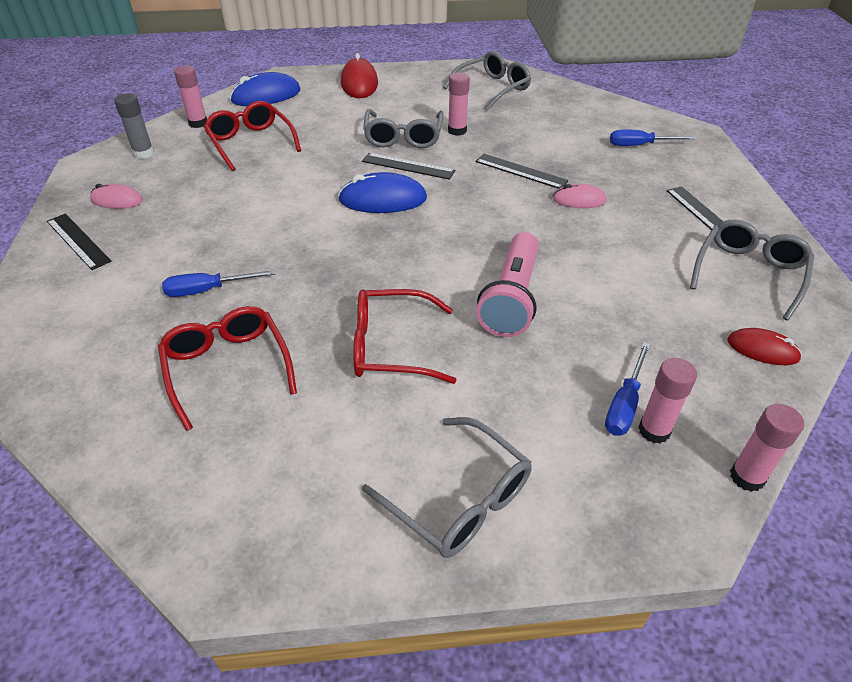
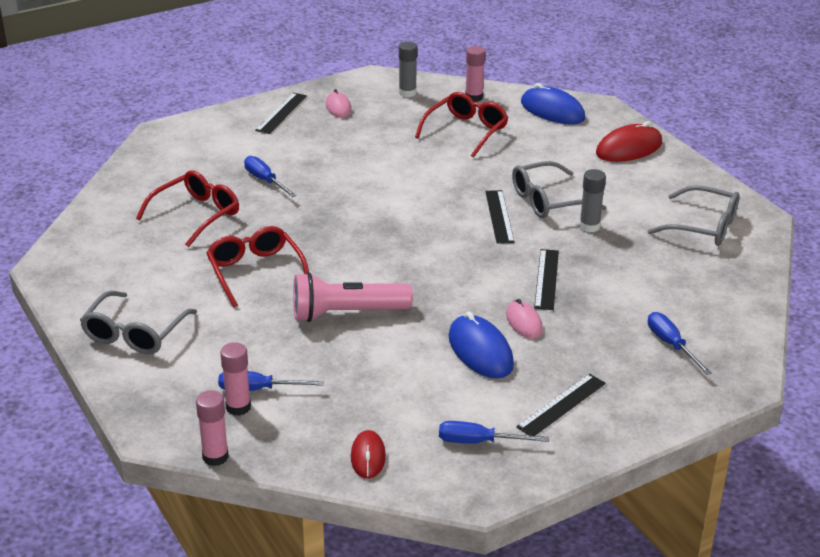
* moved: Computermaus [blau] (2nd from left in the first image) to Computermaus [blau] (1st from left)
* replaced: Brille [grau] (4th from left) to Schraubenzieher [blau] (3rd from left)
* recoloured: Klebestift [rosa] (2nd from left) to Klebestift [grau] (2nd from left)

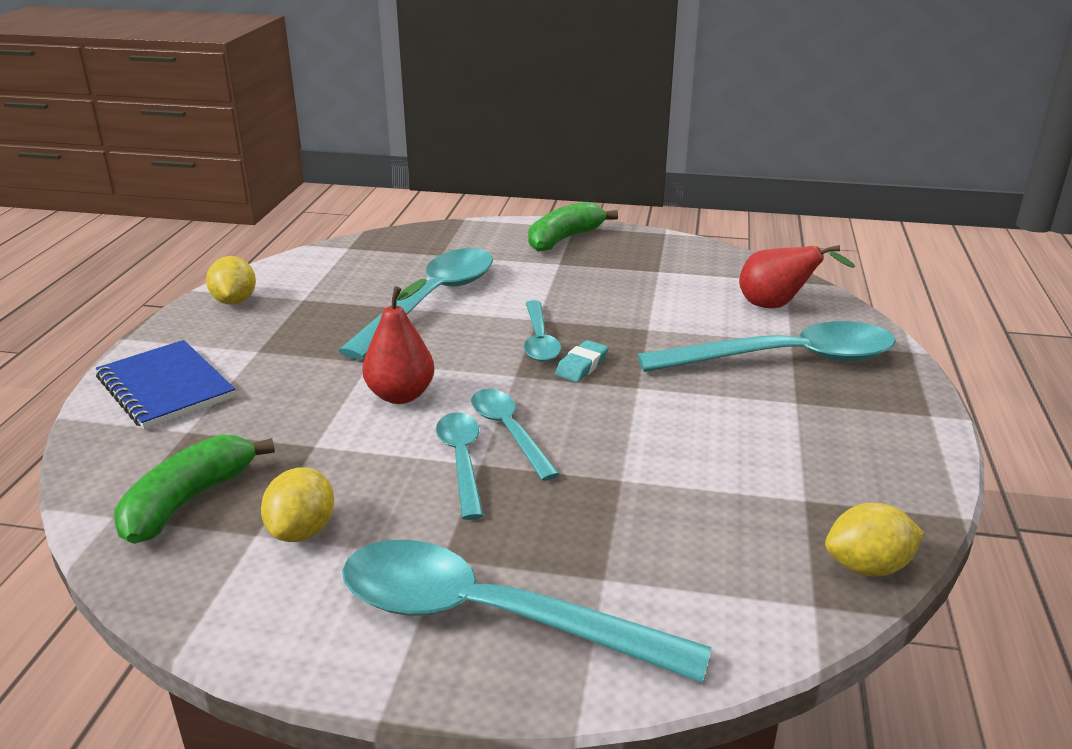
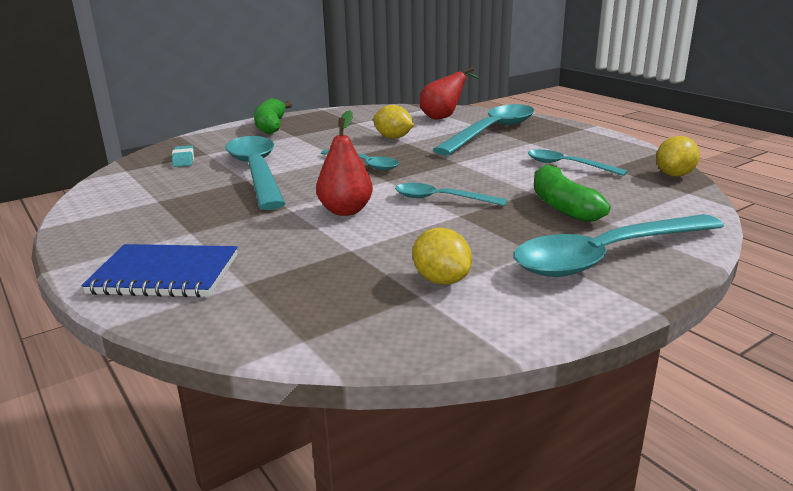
* moved: Banane [grün] (1st from left in the first image) to Banane [grün] (2nd from left)
* moved: Zitrone [gelb] (1st from left)
* moved: Löffel [türkis] (2nd from left in the first image) to Löffel [türkis] (5th from left)
* moved: Radiergummi [türkis]

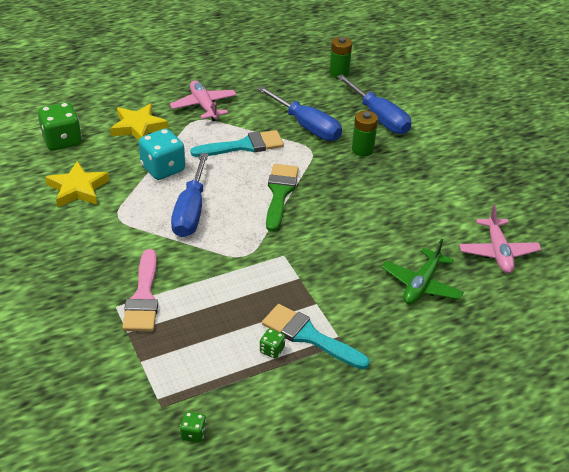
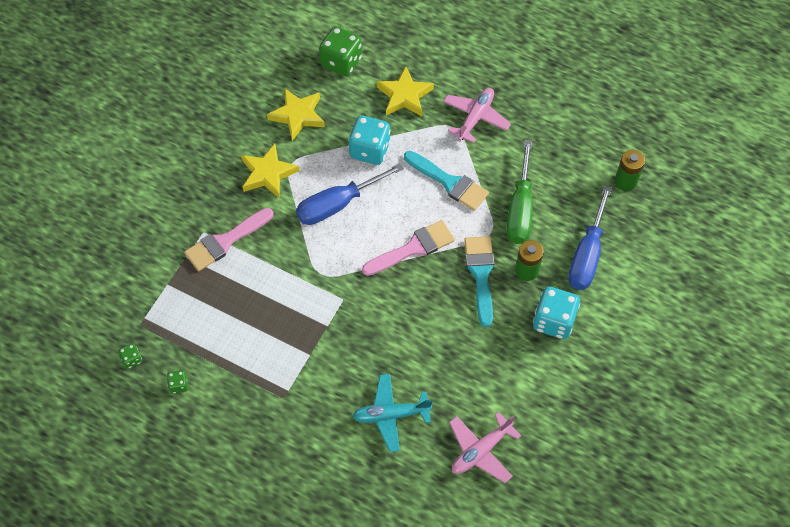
* added: Stern [gelb] (1st from left)
* added: Spielwürfel [türkis] (2nd from left)
* moved: Spielwürfel [grün] (3rd from left in the first image) to Spielwürfel [grün] (2nd from left)
* moved: Pinsel [türkis] (2nd from left)
* recoloured: Schraubenzieher [blau] (2nd from left) to Schraubenzieher [grün]
* recoloured: Pinsel [grün] to Pinsel [rosa] (2nd from left)
* recoloured: Flugzeug [grün] to Flugzeug [türkis]

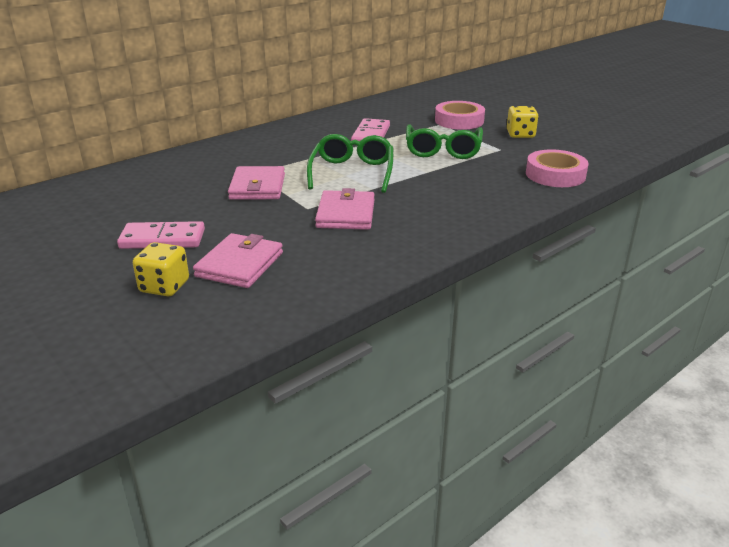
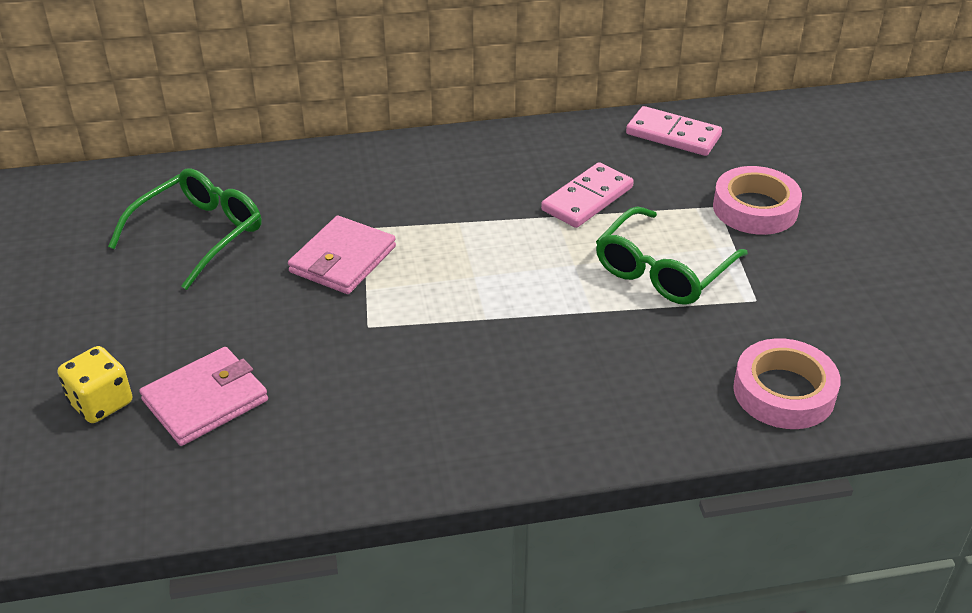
* removed: Geldbörse [rosa] (3rd from left)
* removed: Spielwürfel [gelb] (2nd from left)
* moved: Dominostein [rosa] (1st from left in the first image) to Dominostein [rosa] (2nd from left)
* moved: Brille [grün] (1st from left)

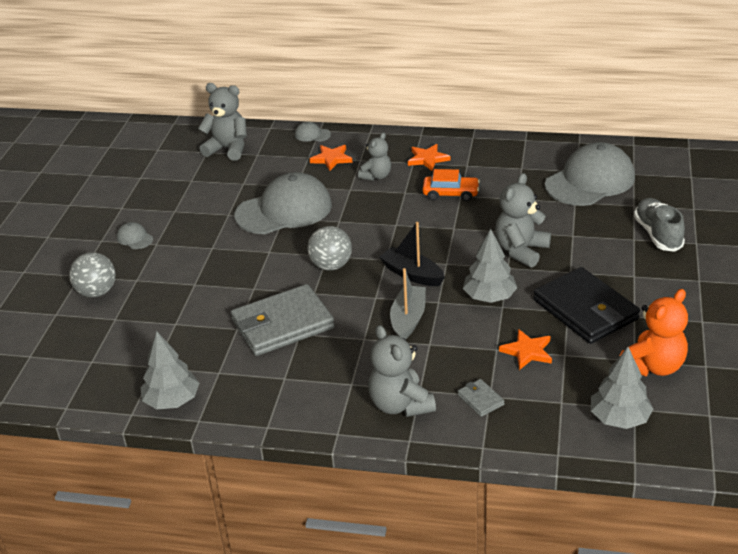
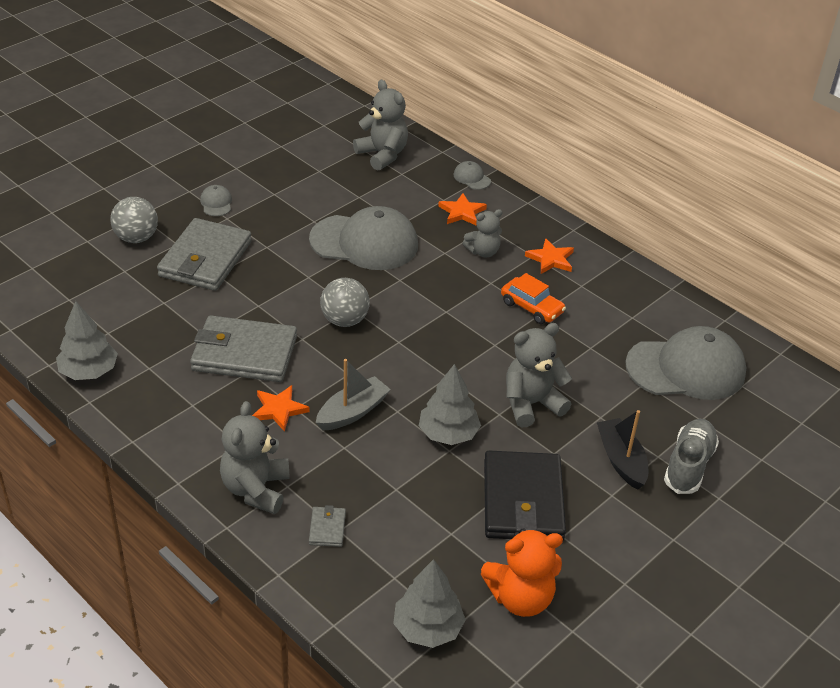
* added: Geldbörse [grau] (1st from left)
* moved: Boot [schwarz]
* moved: Stern [orange] (3rd from left in the first image) to Stern [orange] (1st from left)

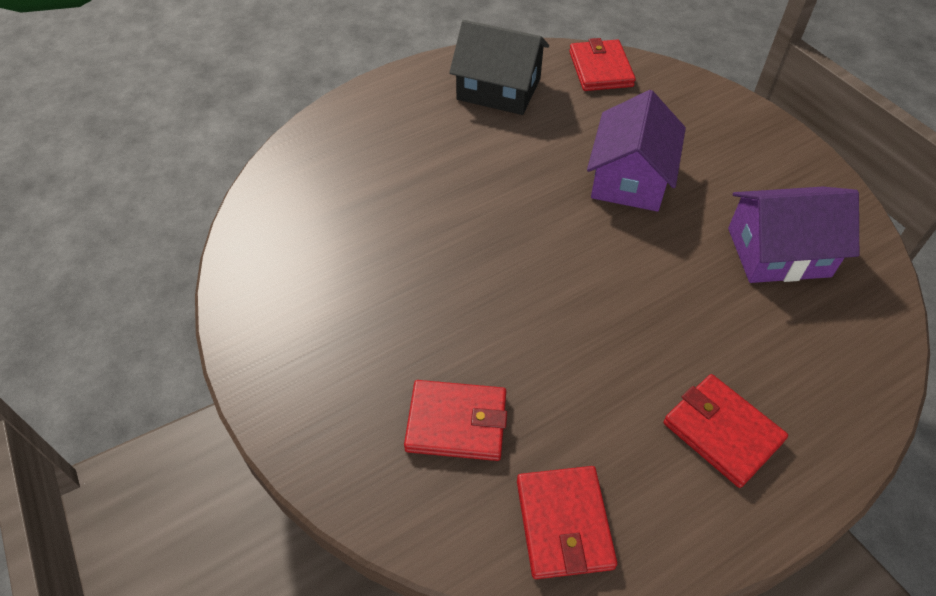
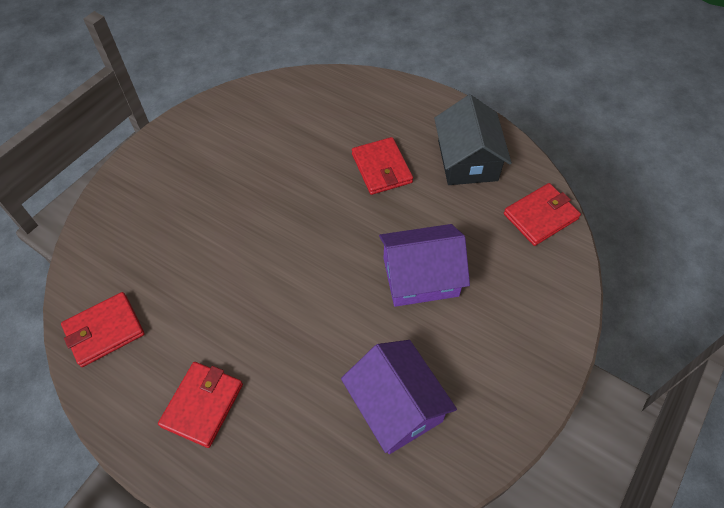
* moved: Geldbörse [rot] (1st from left in the first image) to Geldbörse [rot] (3rd from left)

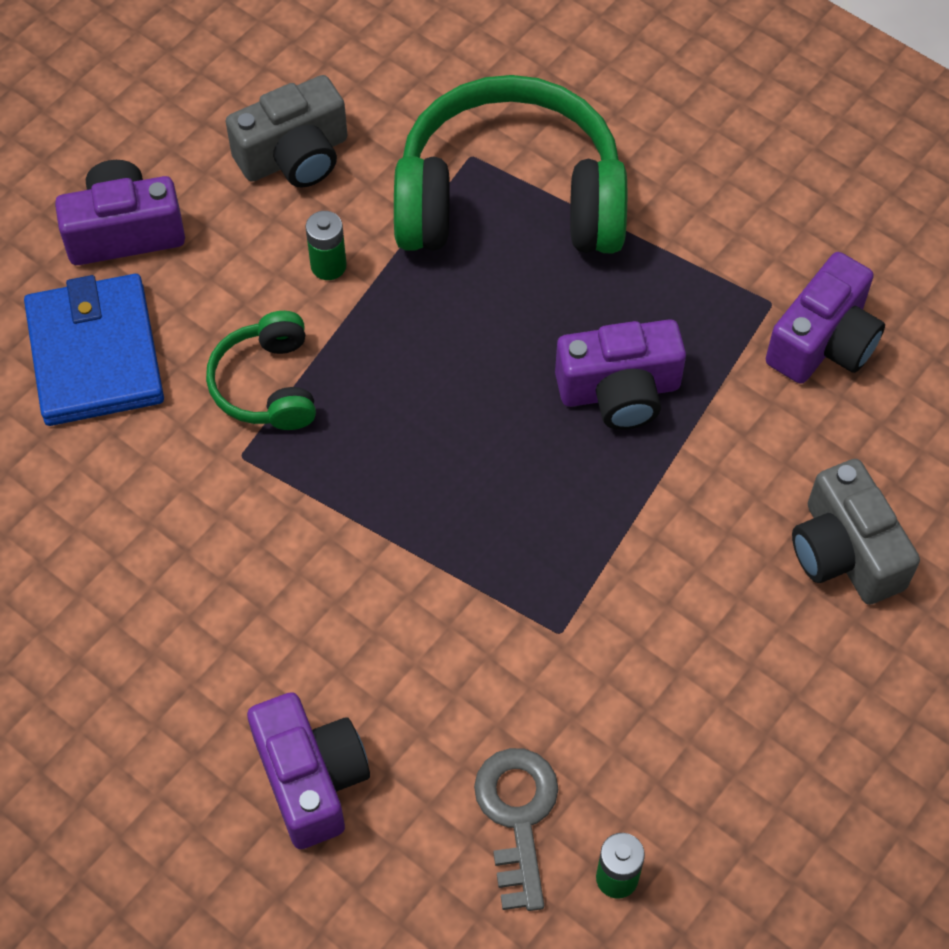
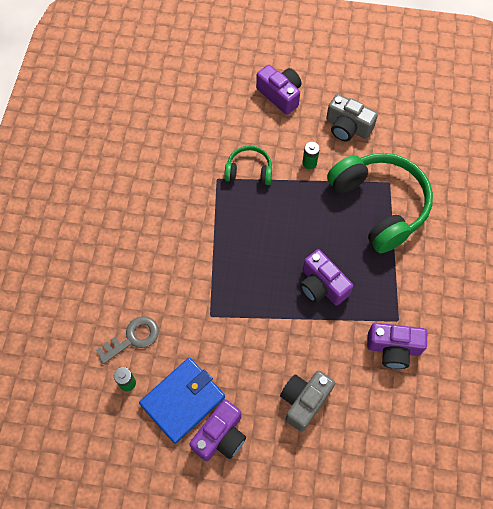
* moved: Geldbörse [blau]
* moved: Kamera [lila] (2nd from left in the first image) to Kamera [lila] (1st from left)
* turned: Kopfhörer [grün] (1st from left) 45 degrees clockwise

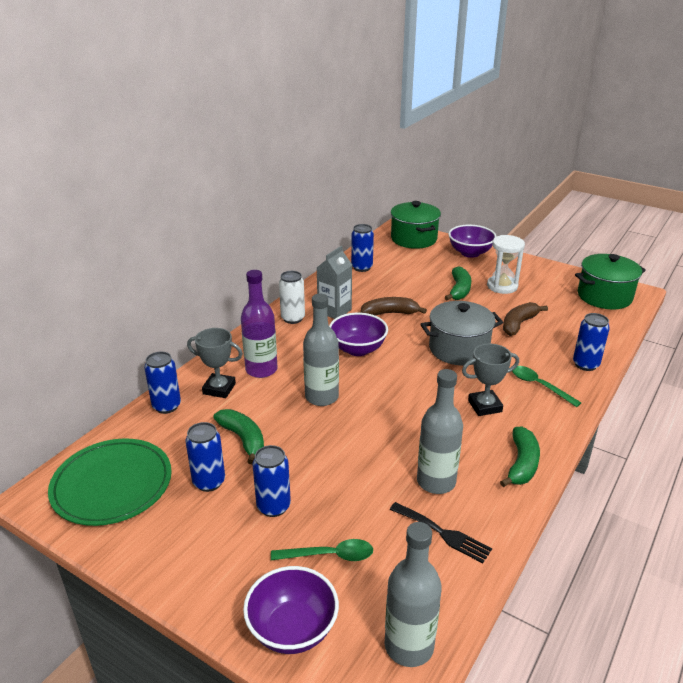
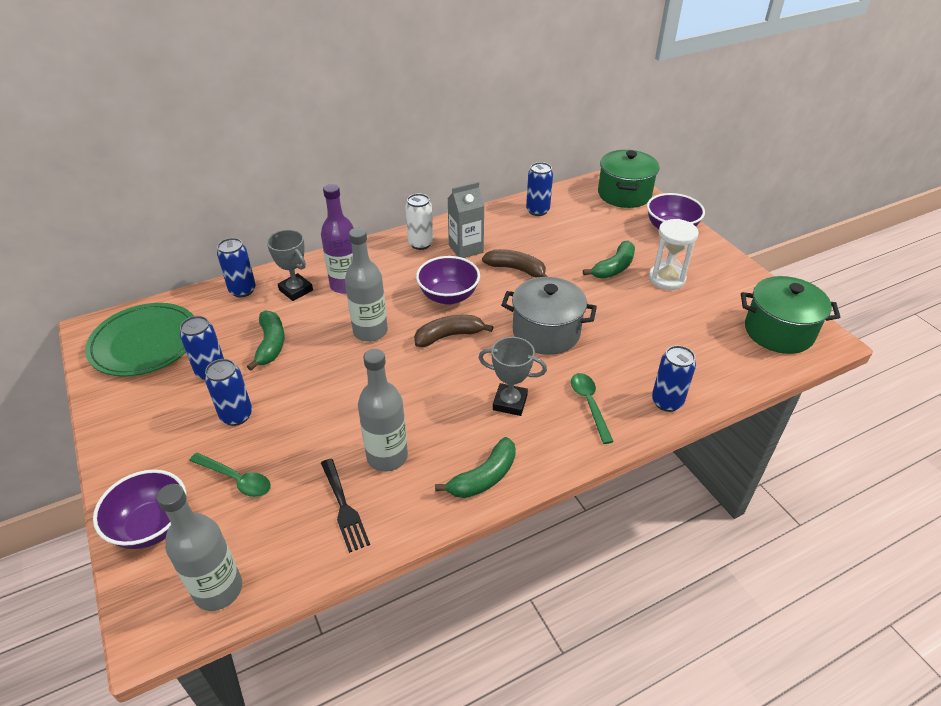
* moved: Banane [braun] (2nd from left in the first image) to Banane [braun] (1st from left)

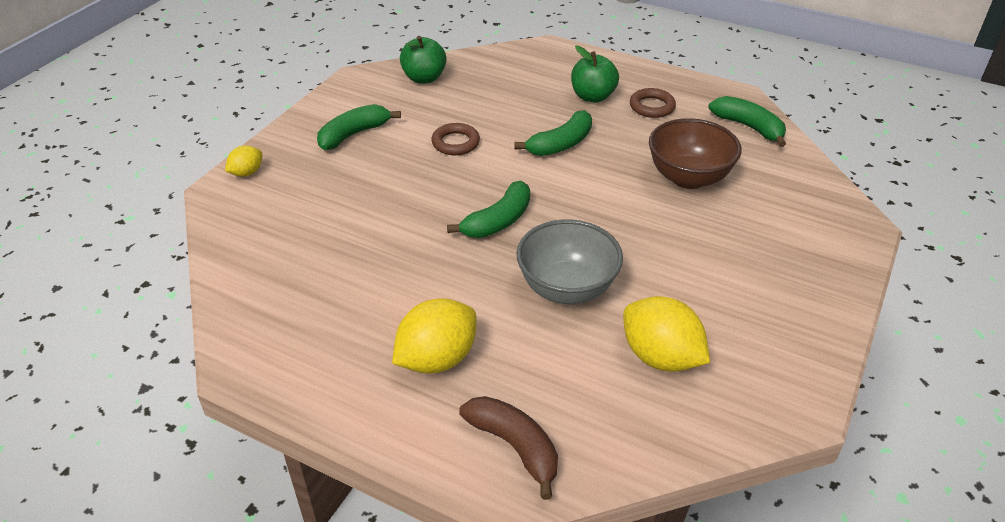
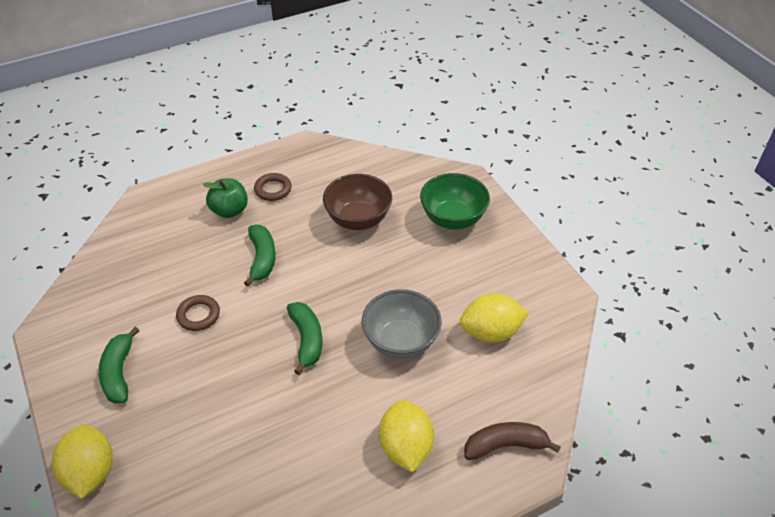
* removed: Apfel [grün] (1st from left)
* removed: Banane [grün] (4th from left)
* added: Schüssel [grün]
* resized: Zitrone [gelb] (1st from left) x1.87

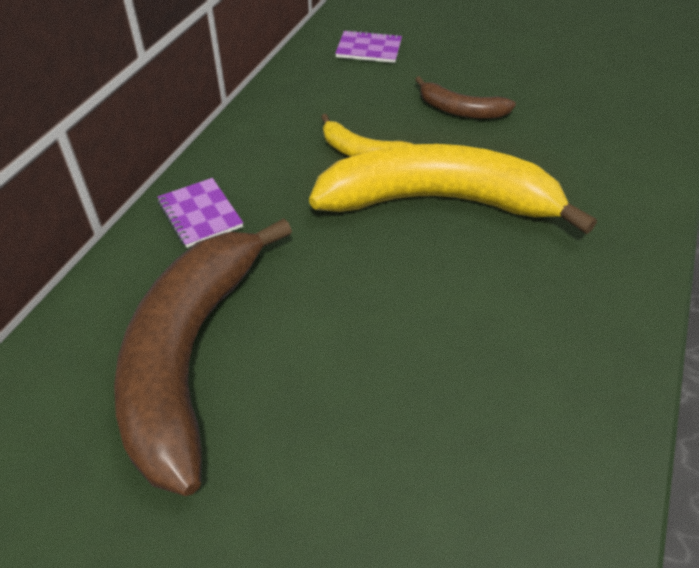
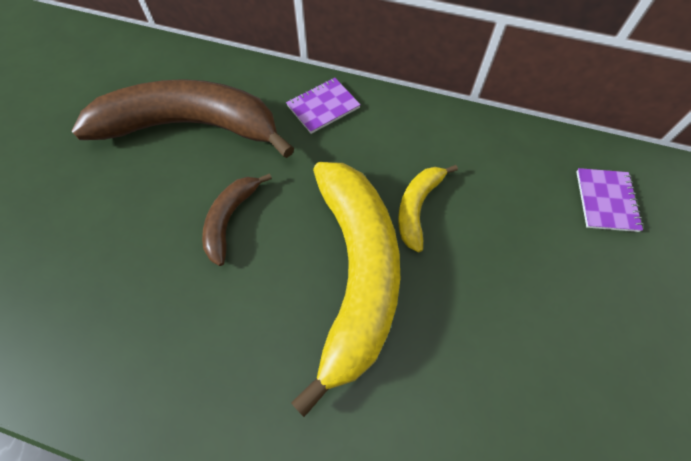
* moved: Banane [braun] (2nd from left)

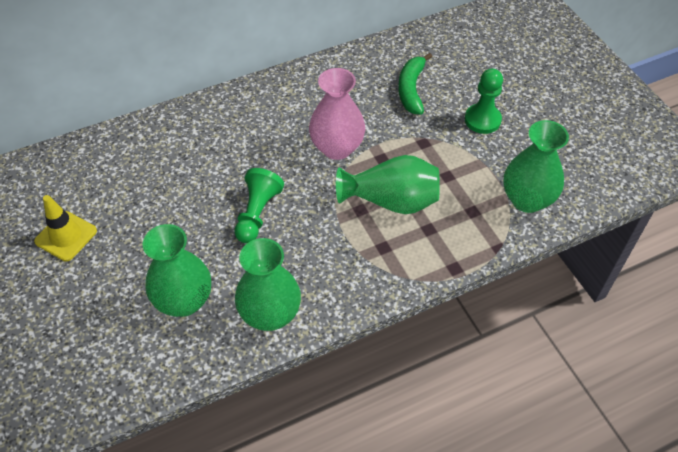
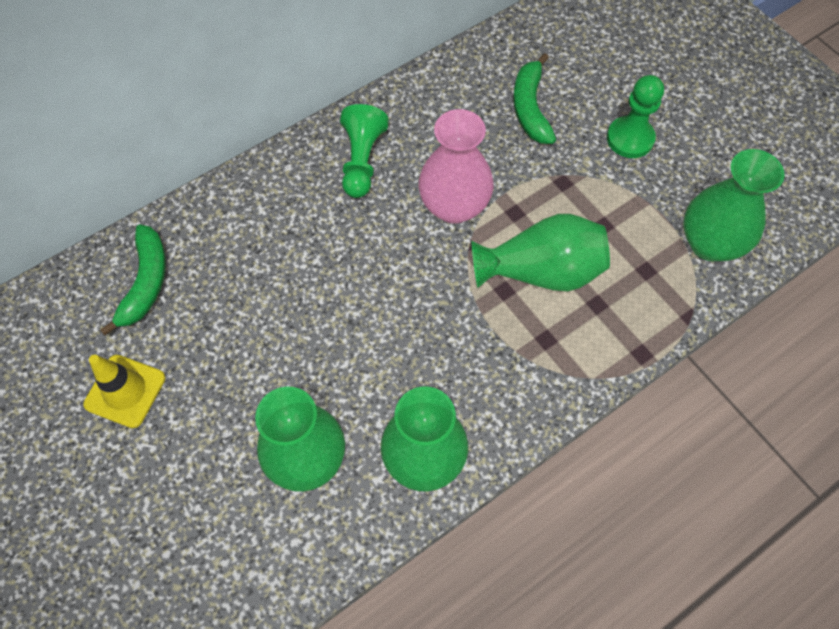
* added: Banane [grün] (1st from left)
* moved: Bauer [grün] (1st from left)

